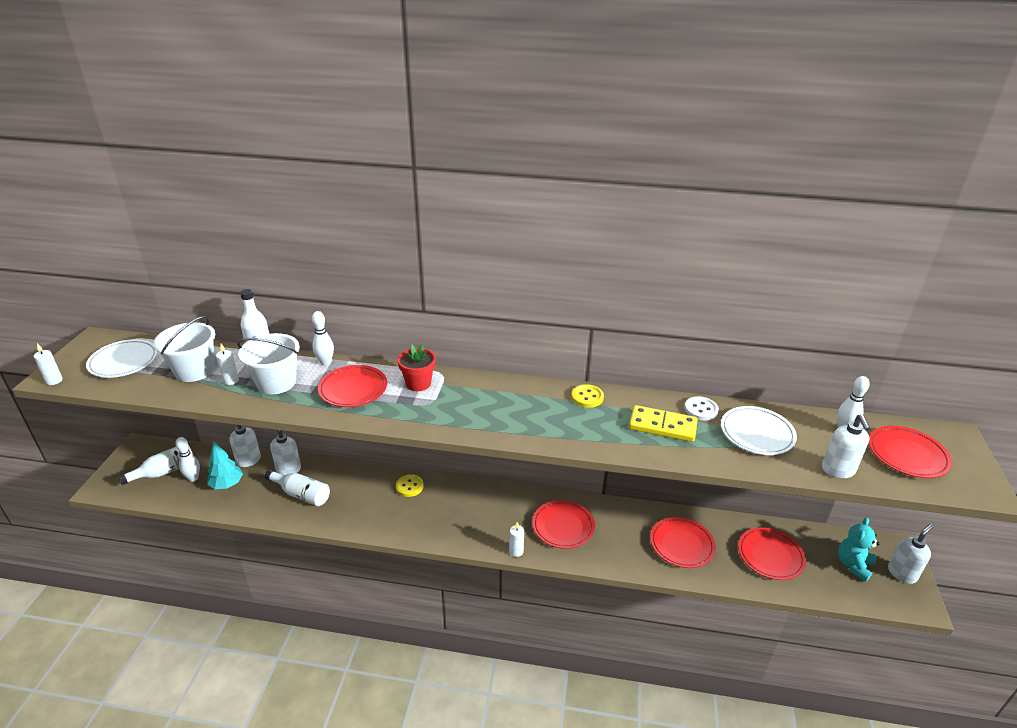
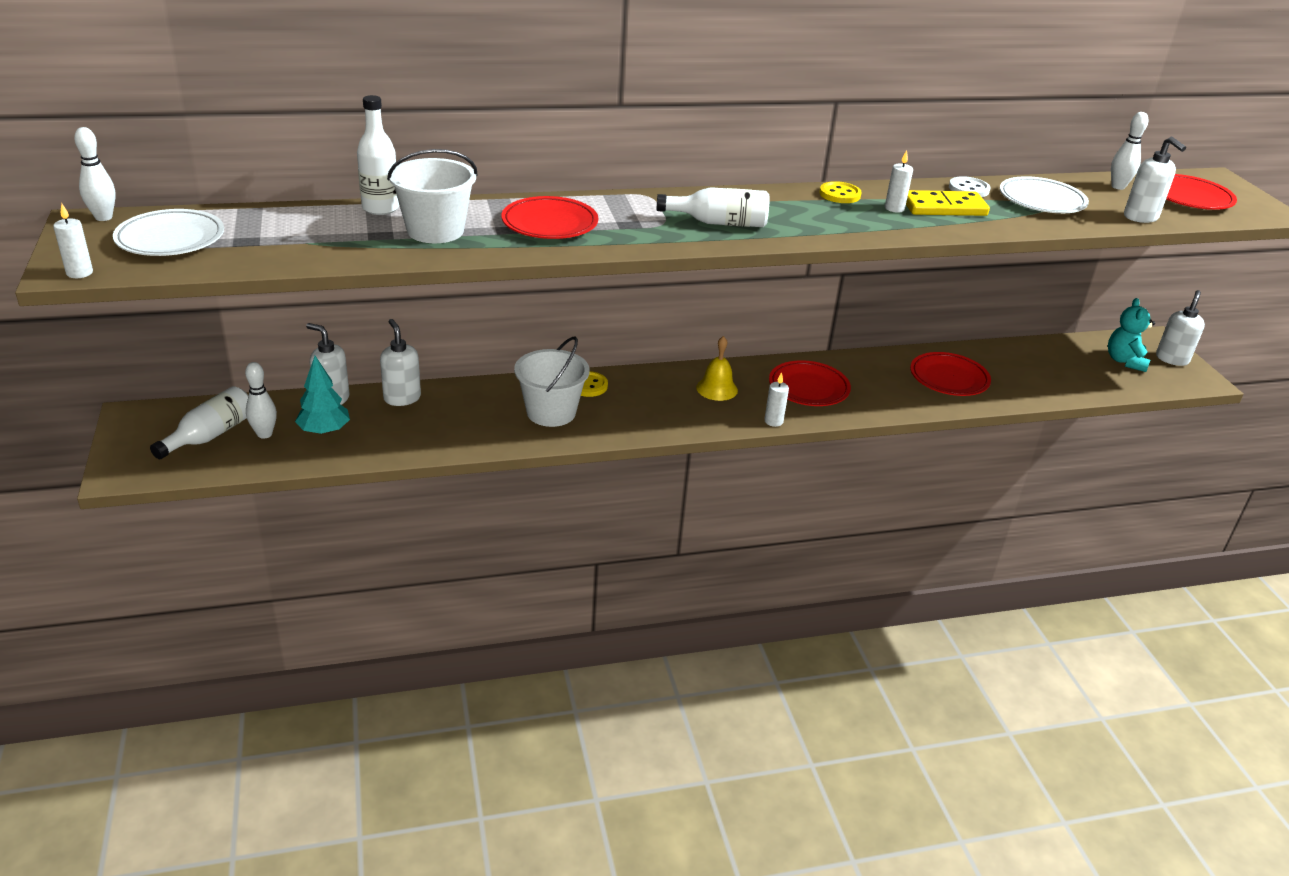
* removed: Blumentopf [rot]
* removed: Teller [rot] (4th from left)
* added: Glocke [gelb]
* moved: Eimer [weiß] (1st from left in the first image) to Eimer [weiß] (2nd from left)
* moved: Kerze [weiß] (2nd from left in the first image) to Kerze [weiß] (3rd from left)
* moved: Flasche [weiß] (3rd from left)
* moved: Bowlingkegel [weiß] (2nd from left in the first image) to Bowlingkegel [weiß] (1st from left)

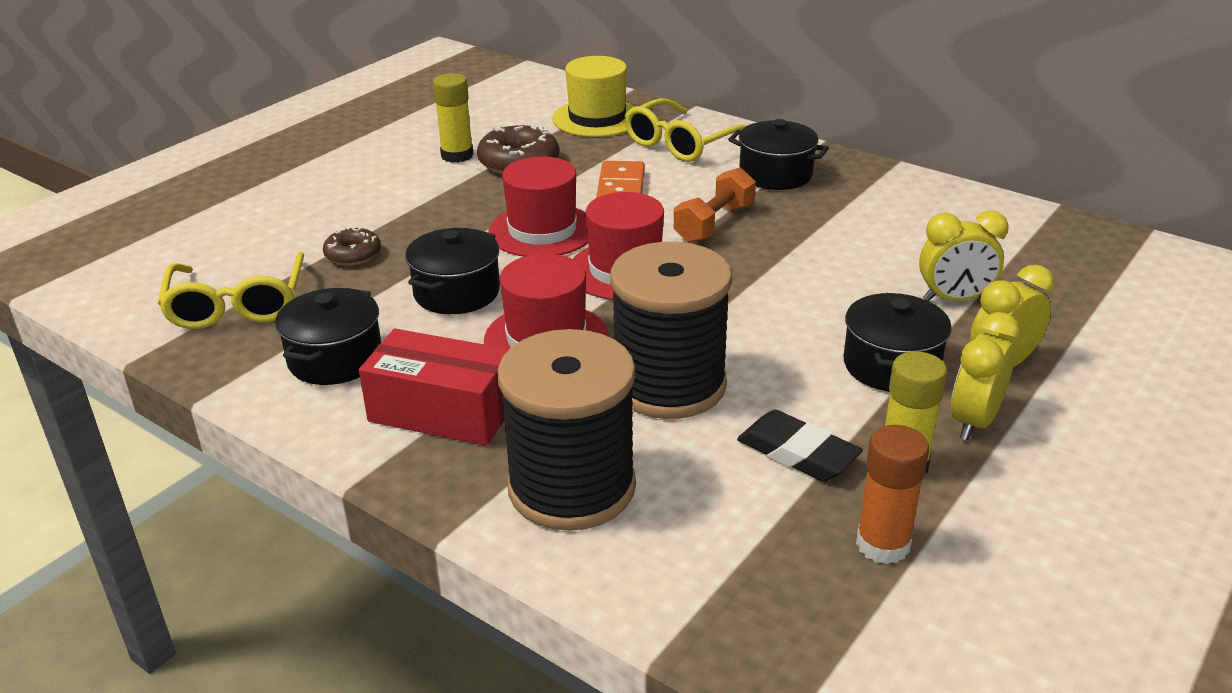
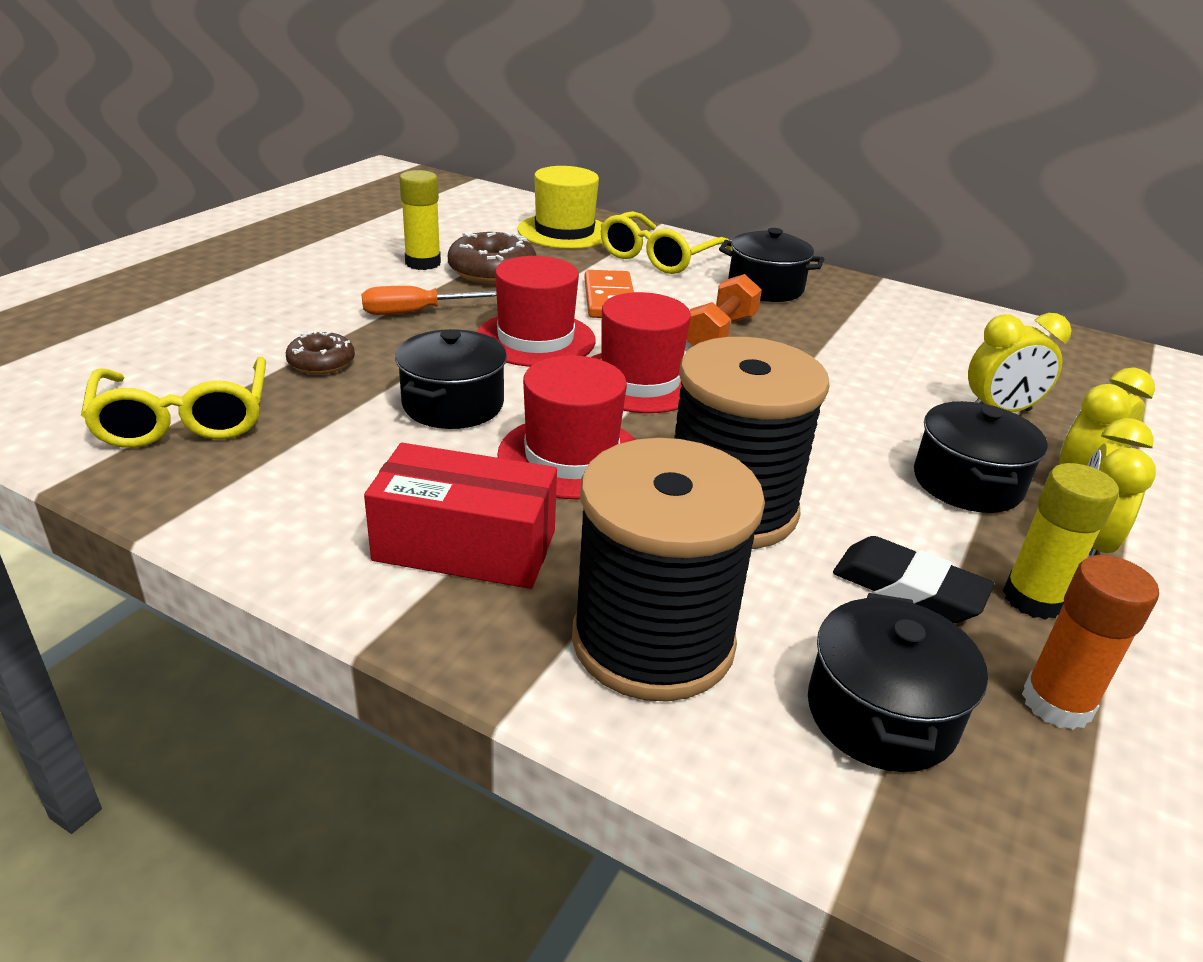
* added: Schraubenzieher [orange]
* moved: Kochtopf [schwarz] (1st from left in the first image) to Kochtopf [schwarz] (3rd from left)

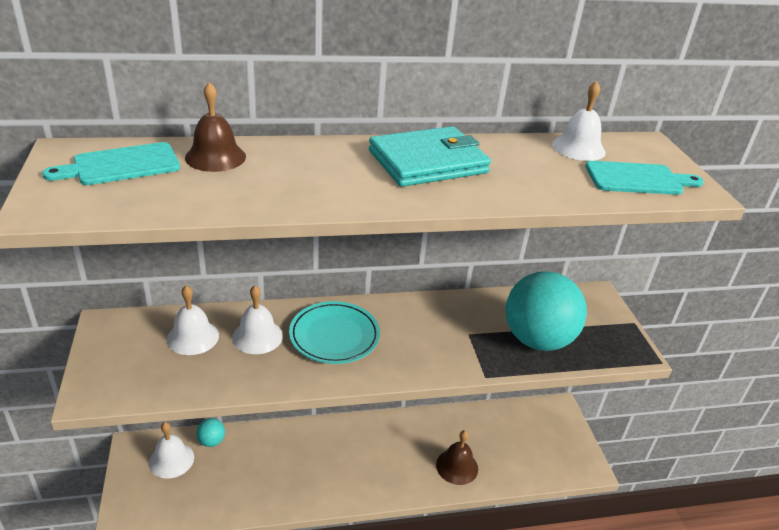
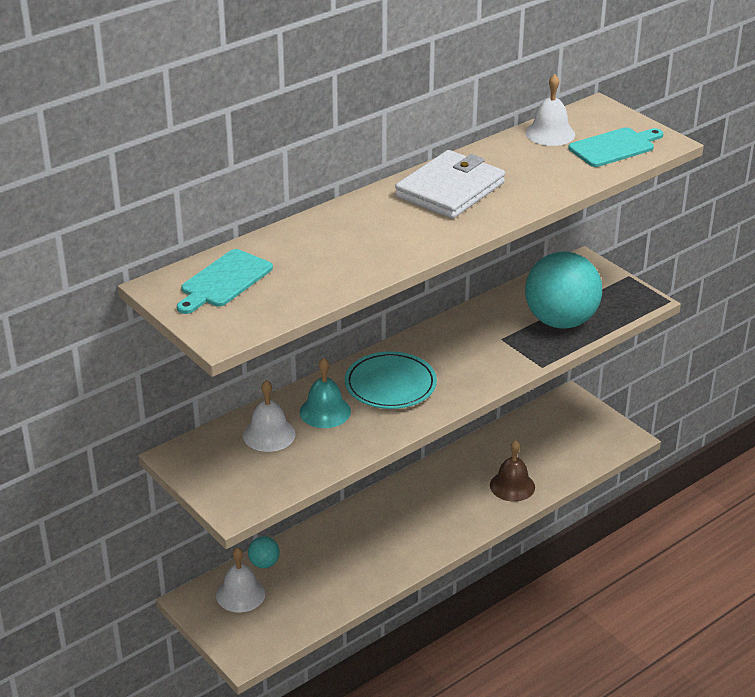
* removed: Glocke [braun] (1st from left)
* recoloured: Glocke [weiß] (3rd from left) to Glocke [türkis]
* recoloured: Geldbörse [türkis] to Geldbörse [weiß]

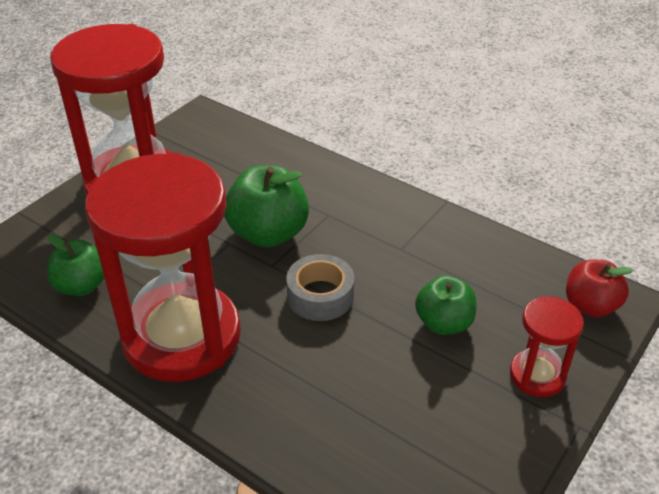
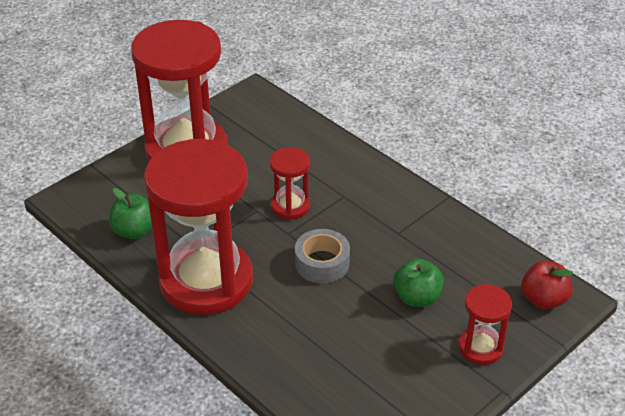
* replaced: Apfel [grün] (2nd from left) to Sanduhr [rot] (3rd from left)

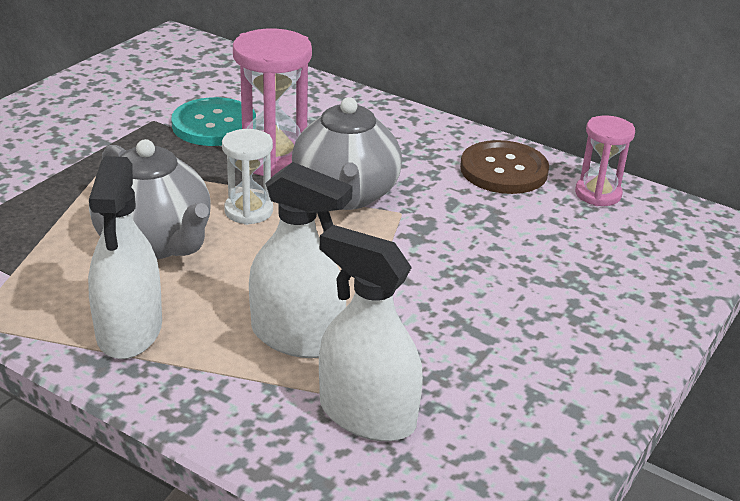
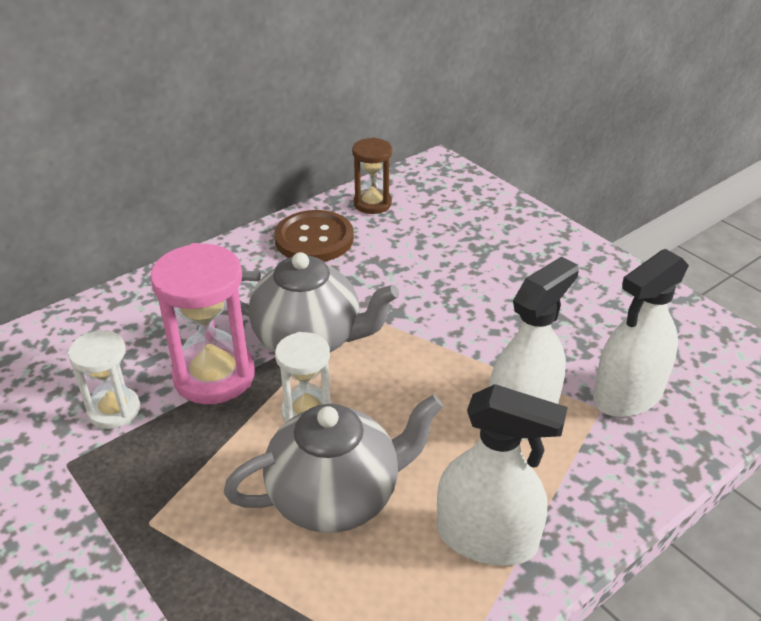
* replaced: Knopf [türkis] to Sanduhr [weiß] (1st from left)
* recoloured: Sanduhr [rosa] (2nd from left) to Sanduhr [braun]

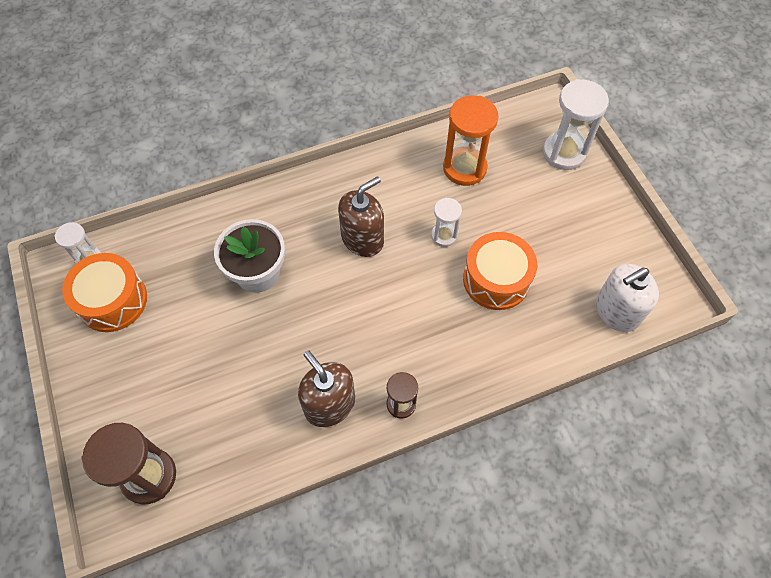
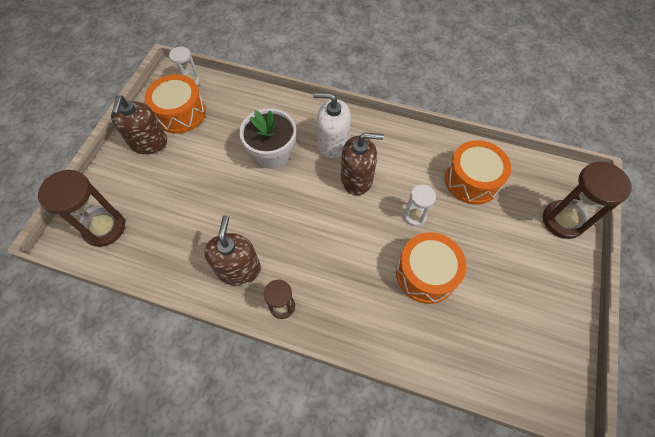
* added: Seifenspender [braun] (1st from left)
* moved: Seifenspender [weiß]
* replaced: Sanduhr [orange] to Trommel [orange] (3rd from left)
* recoloured: Sanduhr [weiß] (3rd from left) to Sanduhr [braun] (3rd from left)

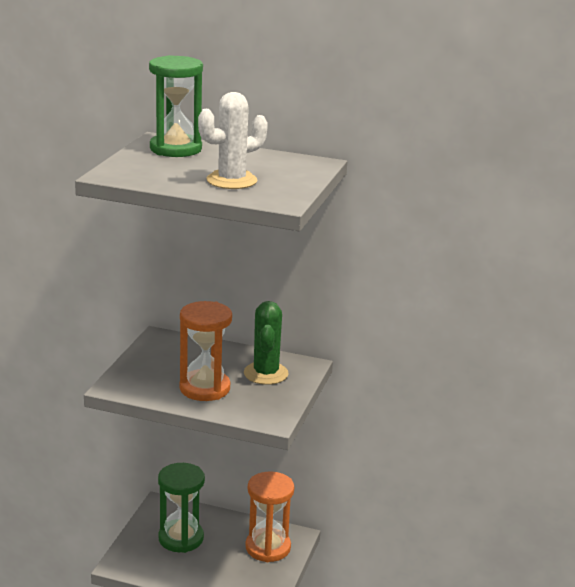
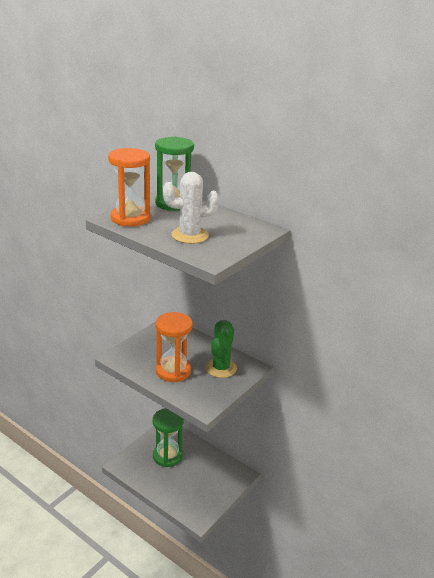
* moved: Sanduhr [orange] (2nd from left in the first image) to Sanduhr [orange] (1st from left)

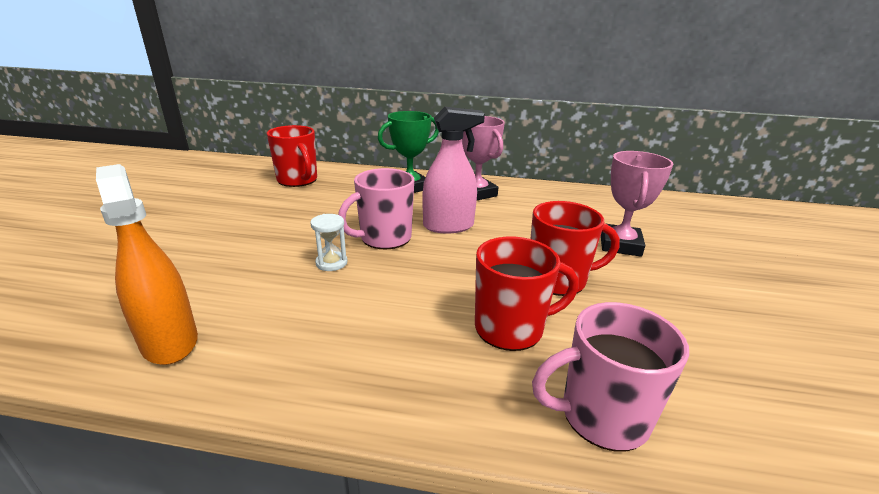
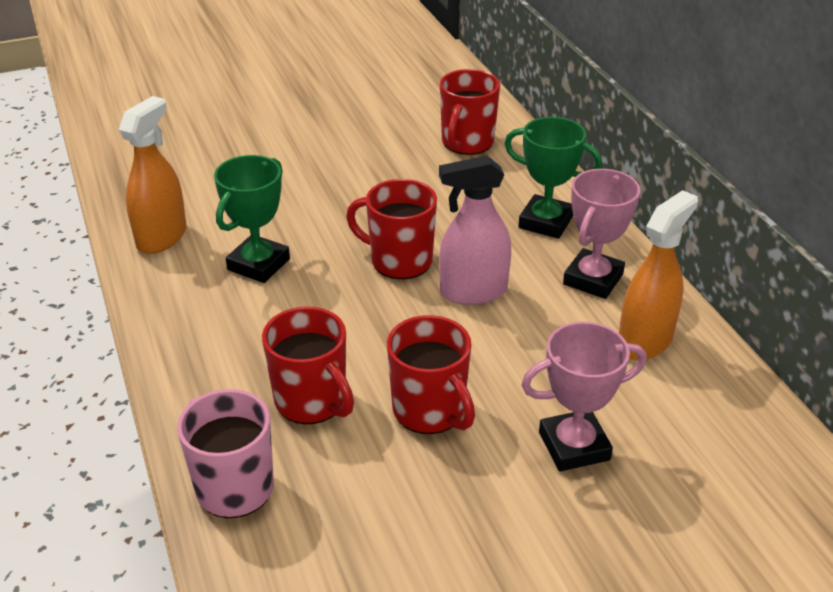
* removed: Sanduhr [weiß]
* added: Pokal [grün] (1st from left)
* added: Sprühflasche [orange] (2nd from left)
* recoloured: Tasse [rosa] (1st from left) to Tasse [rot] (2nd from left)
* turned: Sprühflasche [rosa] 120 degrees clockwise

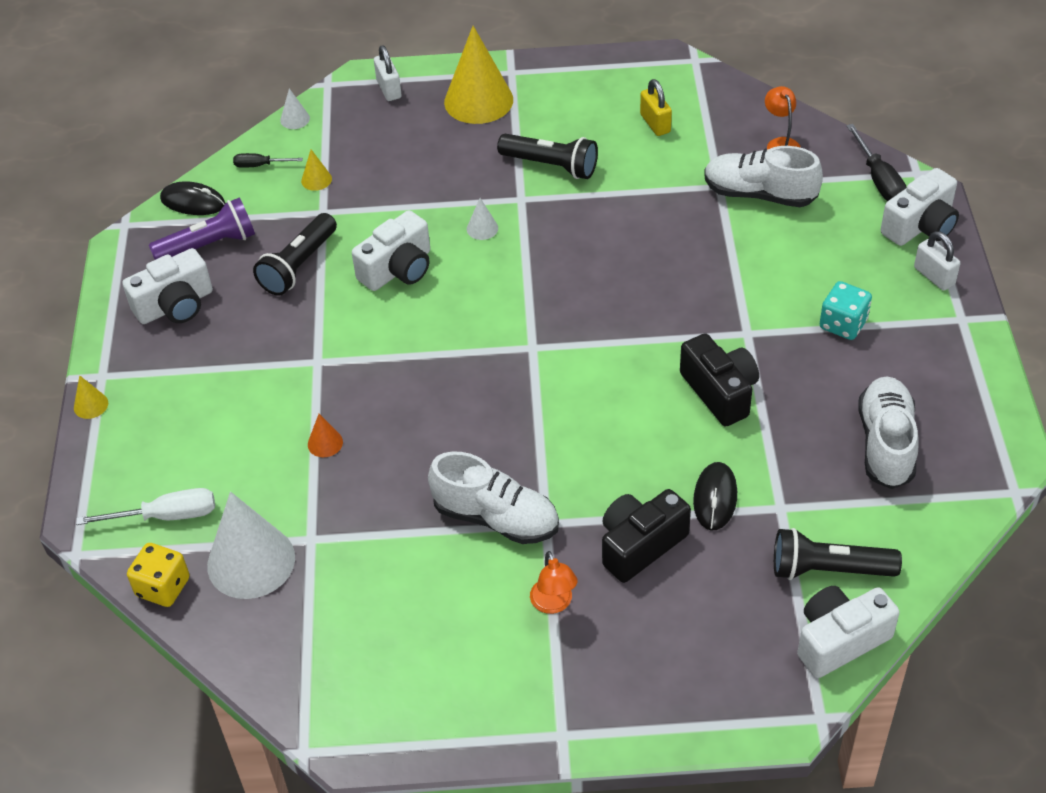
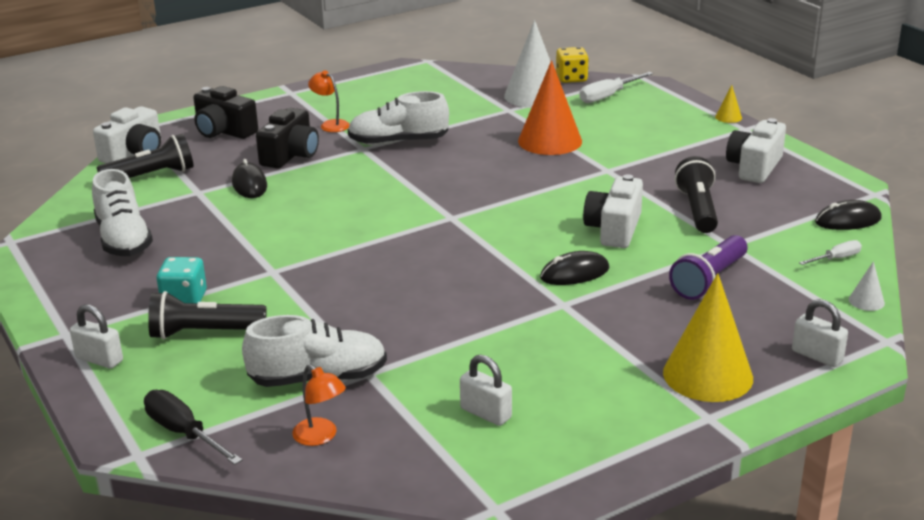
* removed: Kegel [gelb] (2nd from left)
* removed: Kamera [weiß] (4th from left)
* moved: Taschenlampe [lila]
* moved: Taschenlampe [schwarz] (2nd from left)
* moved: Kamera [schwarz] (2nd from left in the first image) to Kamera [schwarz] (1st from left)
* replaced: Kegel [weiß] (3rd from left) to Computermaus [schwarz] (2nd from left)
* recoloured: Schraubenzieher [schwarz] (1st from left) to Schraubenzieher [weiß] (2nd from left)
* recoloured: Vorhängeschloss [gelb] to Vorhängeschloss [weiß] (2nd from left)
* resized: Kegel [orange] x2.35

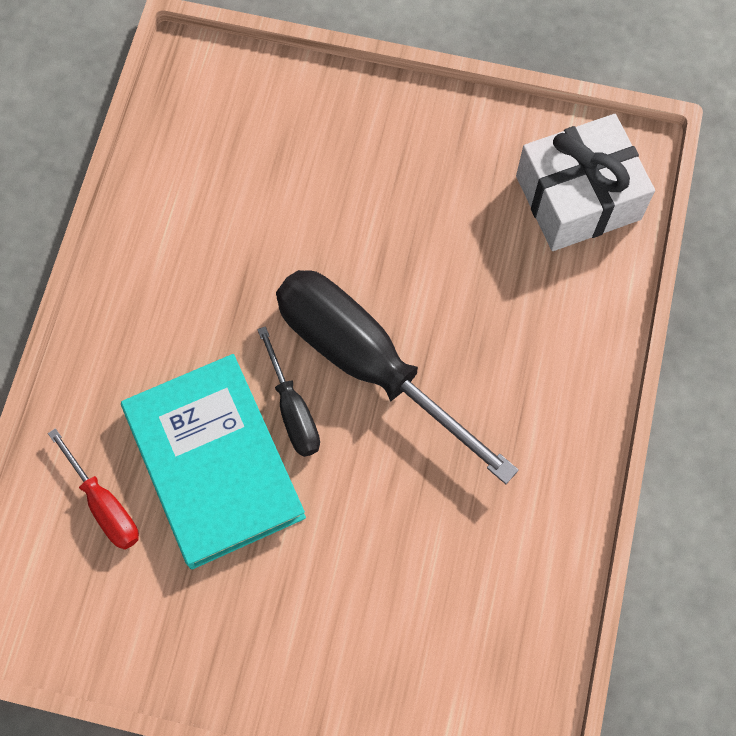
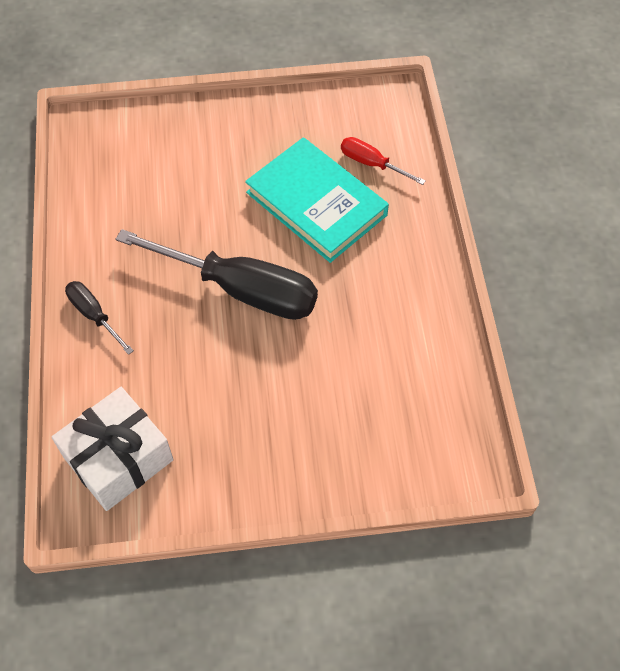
* moved: Schraubenzieher [schwarz] (1st from left)

